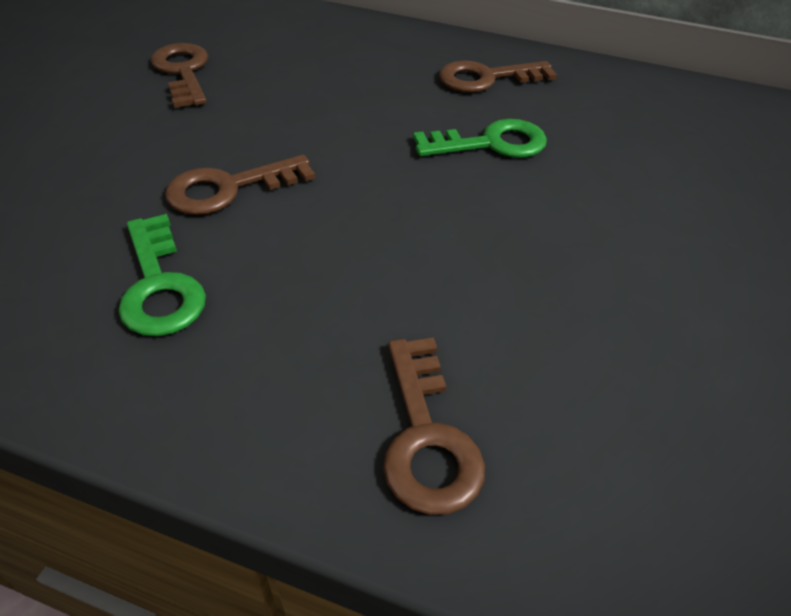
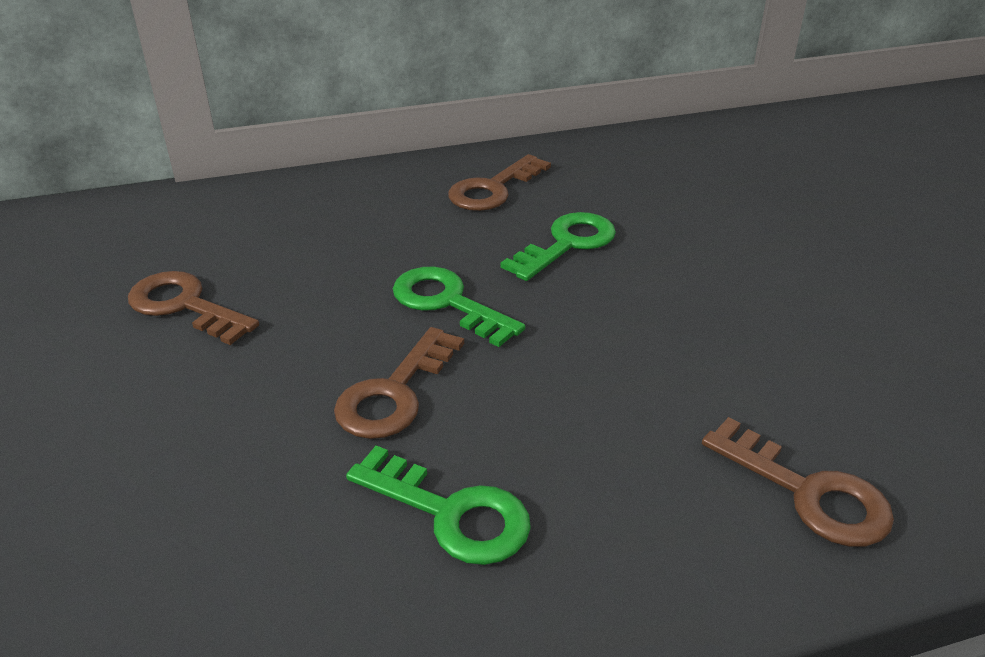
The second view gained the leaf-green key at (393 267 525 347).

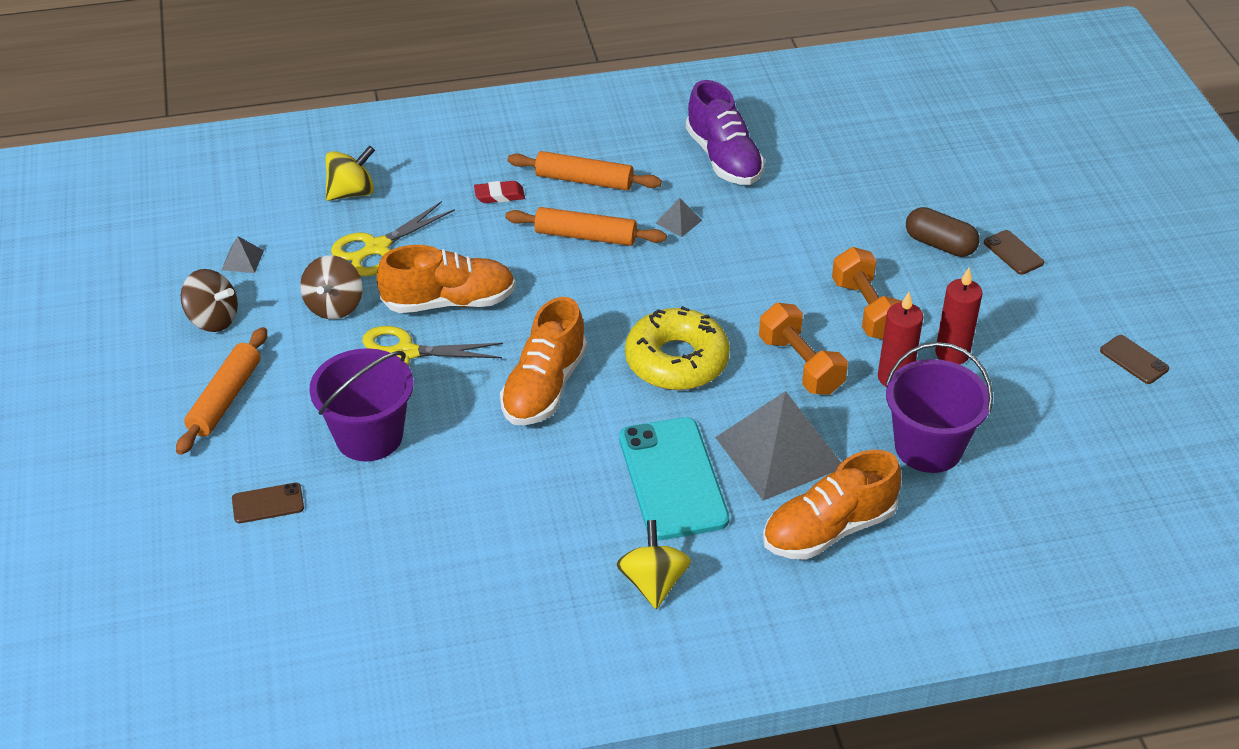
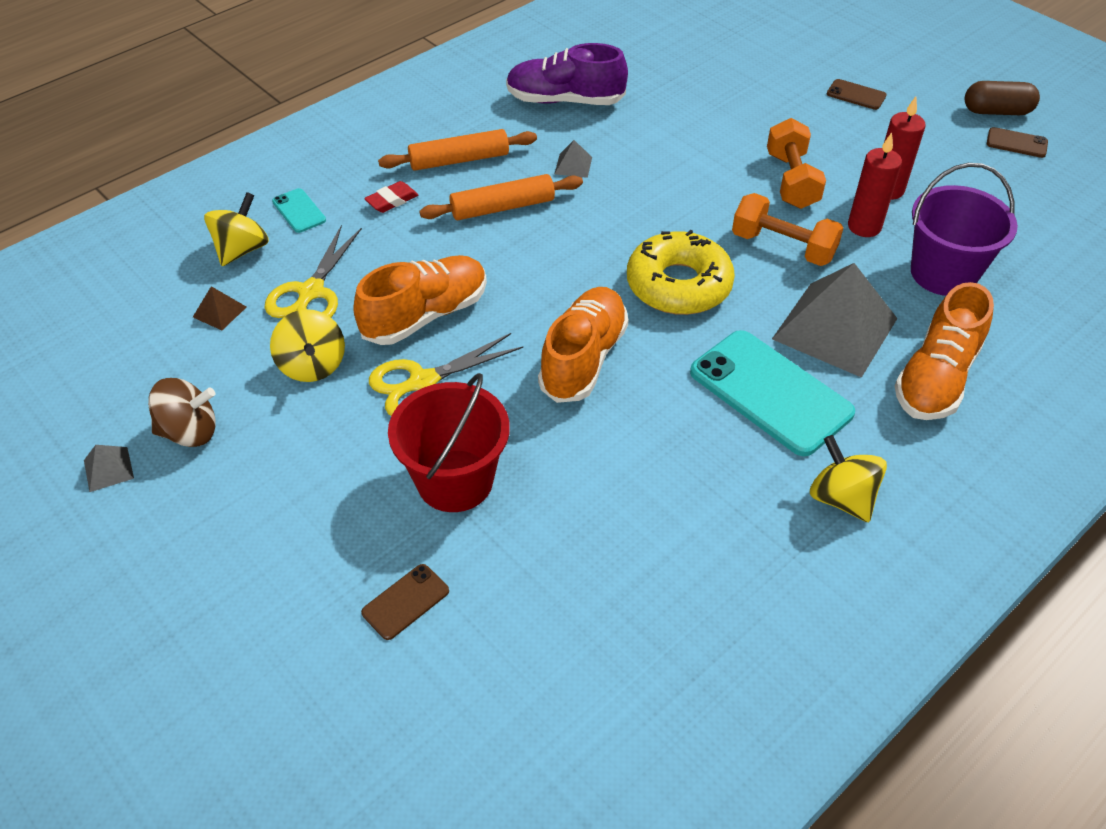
The grey solid pyramid ended up elsewhere, having gone from (222 236 264 273) to (84 445 134 492).
The second view gained the dark brown solid pyramid at (193 286 246 330).
What was the dark brown spinning top at (300 255 362 319) turned into the yellow spinning top at (270 309 345 382).
The second view gained the turquoise smartphone at (272 188 326 233).
What was the violet bucket at (309 348 413 461) turned into the scarlet bucket at (388 373 510 512).
The violet sneaker at (686 80 765 185) ended up facing another way, 150 degrees clockwise from before.
The bright orange sneaker at (500 297 587 425) ended up facing another way, 150 degrees counterclockwise from before.
The bright orange dumbbell at (832 247 902 340) ended up facing another way, 45 degrees clockwise from before.
The dark brown pill shape ended up elsewhere, having gone from (906 207 979 257) to (965 81 1040 115).
The second view lost the bright orange pastry roller at (176 327 267 455).

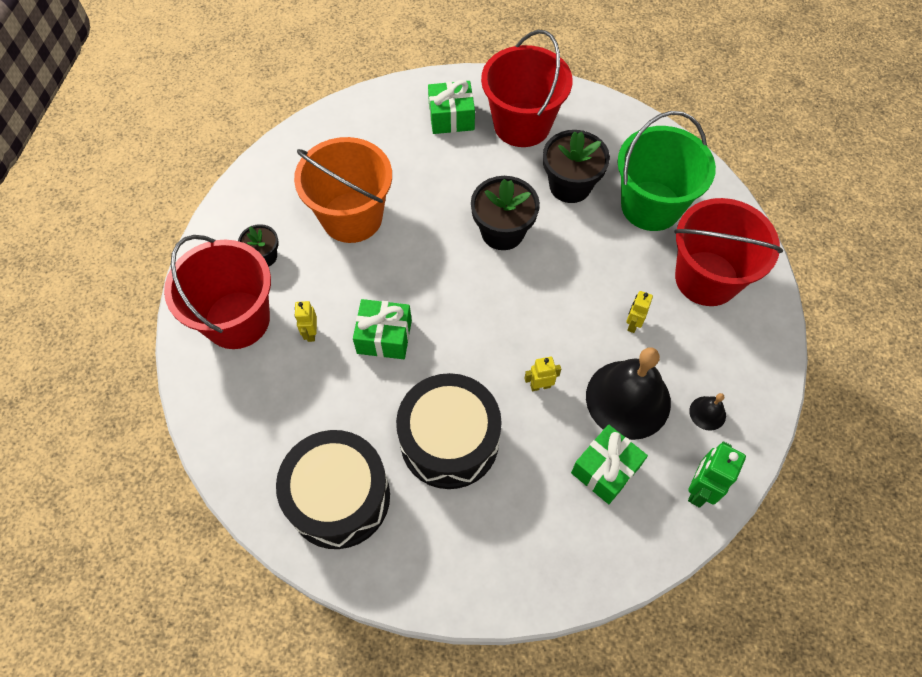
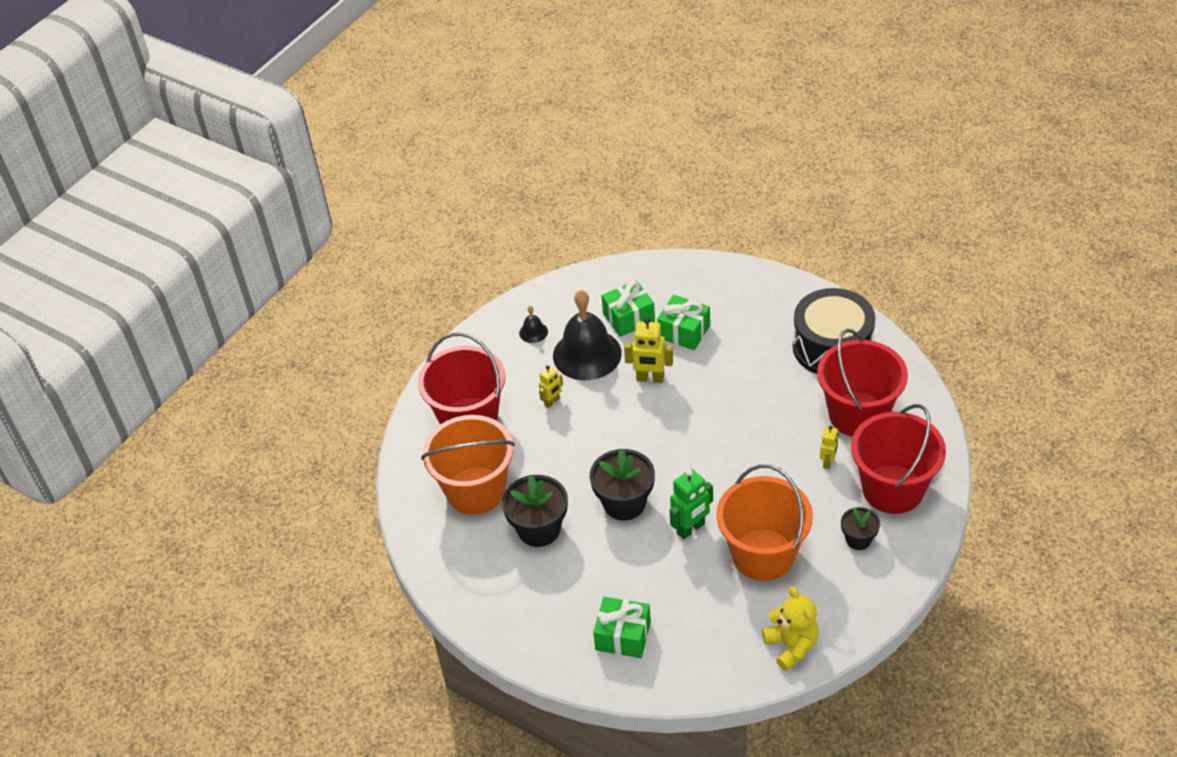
What was the leaf-green bucket at (618 111 716 231) turned into the bright orange bucket at (421 415 515 515).
The size of the yellow robot at (524 357 561 391) changed by a factor of 1.64.
The leaf-green gift ended up elsewhere, having gone from (353 299 412 359) to (657 295 710 350).
The leaf-green robot ended up elsewhere, having gone from (688 442 746 508) to (670 469 713 539).
The second view gained the yellow teddy bear at (762 586 819 671).
The scarlet bucket ended up elsewhere, having gone from (481 30 573 147) to (817 329 908 437).
The second view lost the ebony snare drum at (396 373 502 489).

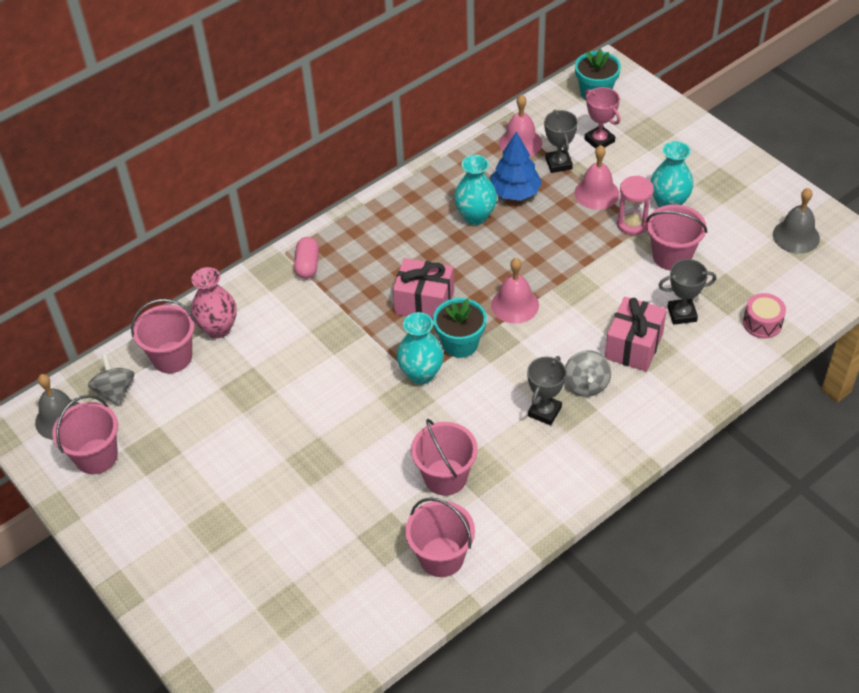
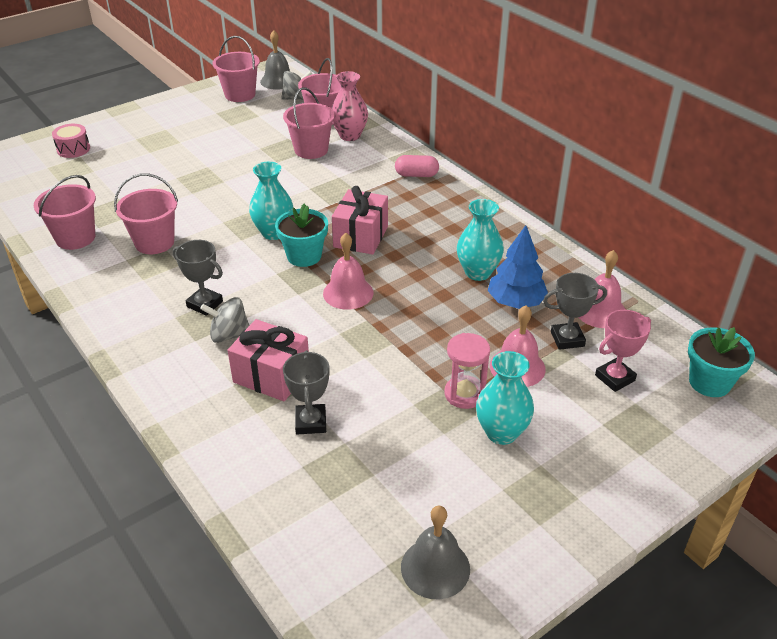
The pink snare drum ended up elsewhere, having gone from (743 293 786 339) to (52 124 90 158).
The pink bucket ended up elsewhere, having gone from (646 204 707 271) to (283 87 335 159).

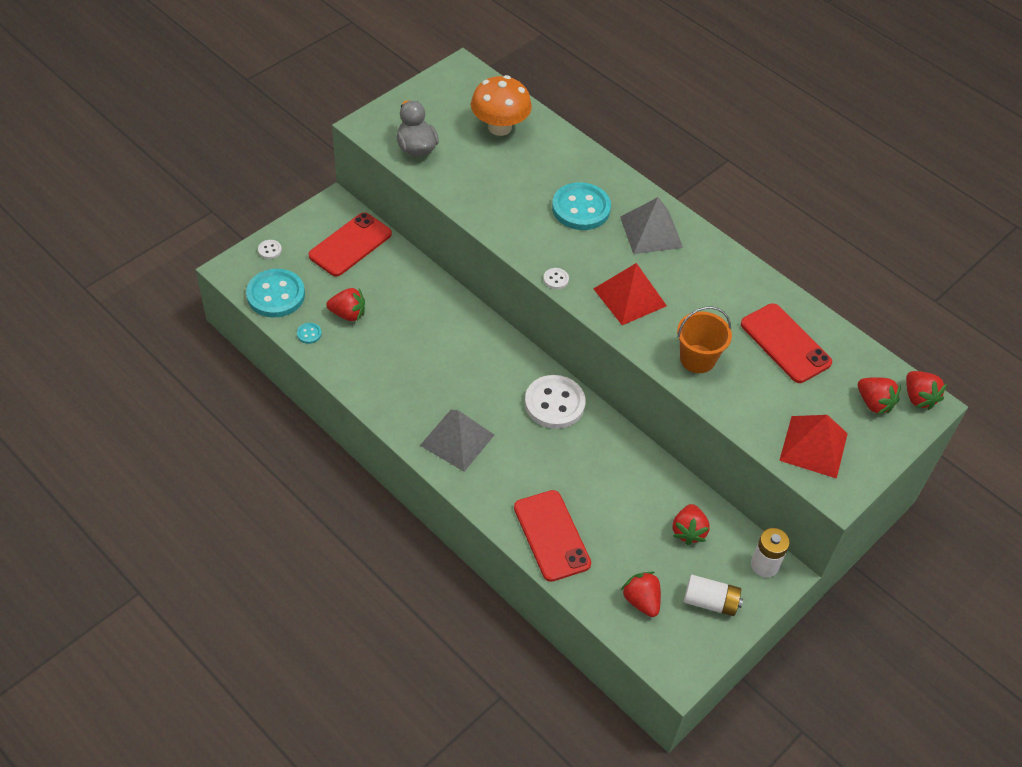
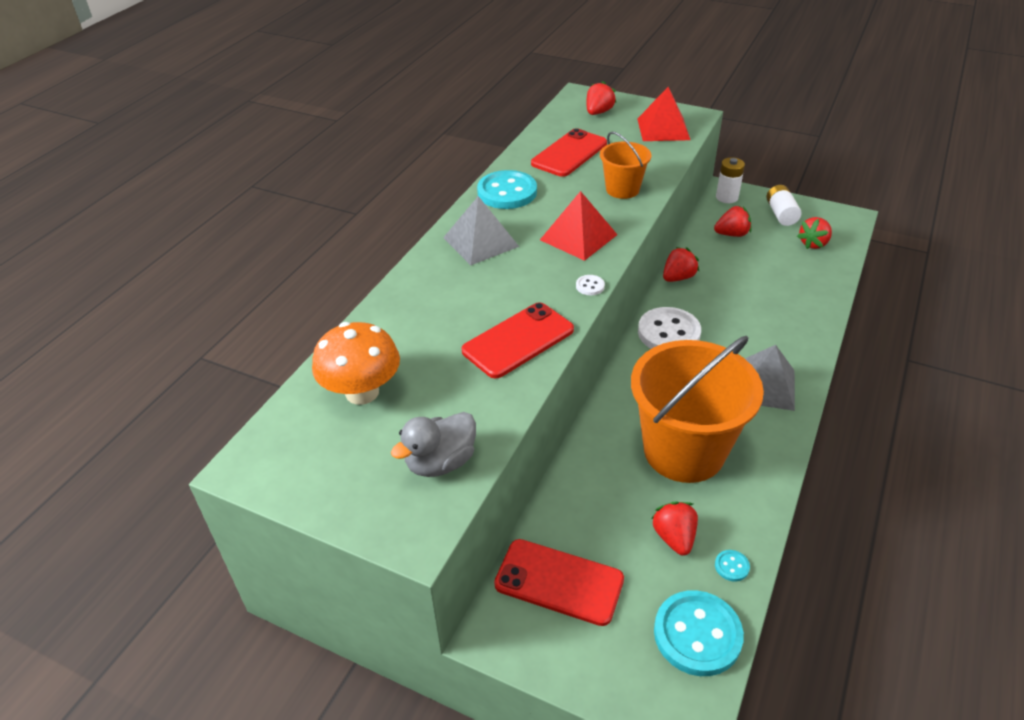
The scarlet smartphone ended up elsewhere, having gone from (514 490 591 582) to (461 302 574 378).
The turquoise sewing button ended up elsewhere, having gone from (552 182 611 230) to (477 170 537 209).
The second view gained the bright orange bucket at (631 336 764 483).
The scarlet berry ended up elsewhere, having gone from (906 371 947 410) to (663 247 699 282).
The second view lost the pure white sewing button at (258 240 282 259).

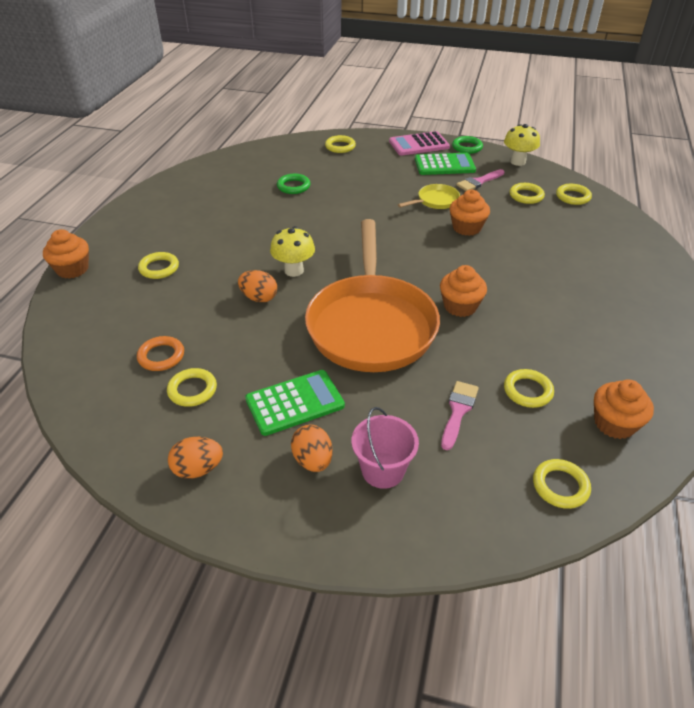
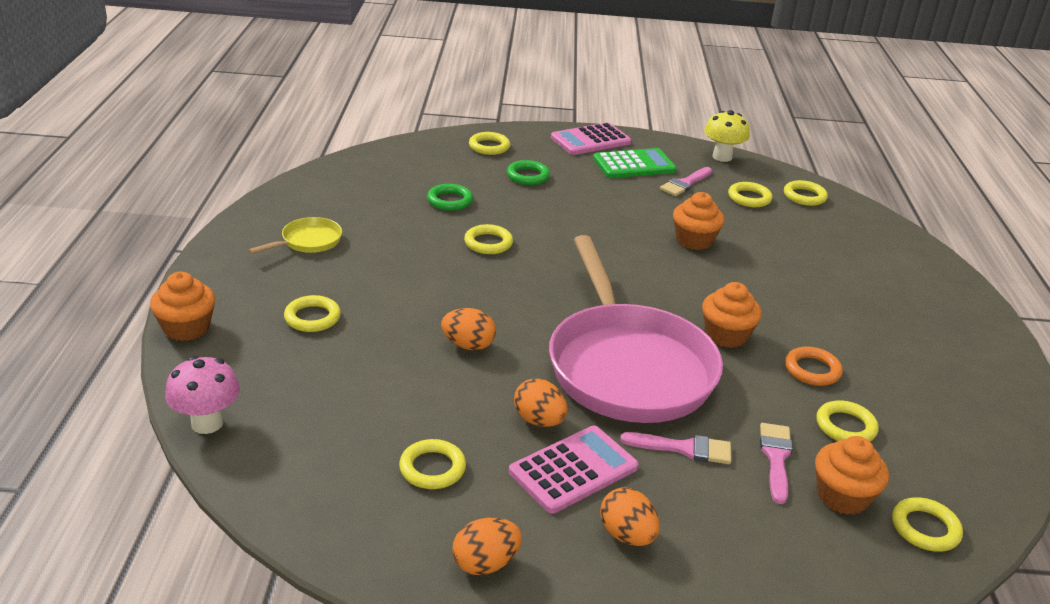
The second view gained the pink fungus at (165 356 240 434).
The yellow skillet ended up elsewhere, having gone from (398 184 460 209) to (248 217 342 254).
The second view gained the yellow hoop at (464 224 513 254).
The leaf-green hoop ended up elsewhere, having gone from (452 136 483 154) to (507 160 550 185).
What was the leaf-green adding machine at (245 370 345 436) turned into the pink adding machine at (509 426 639 514).
The second view gained the bright orange egg shape at (514 378 568 427).
What was the bright orange skillet at (305 219 440 372) turned into the pink skillet at (549 235 723 423).
The second view gained the pink brush at (620 432 731 464).
The bright orange hoop ended up elsewhere, having gone from (137 336 184 371) to (785 347 843 386).
The bright orange fairy cake ended up elsewhere, having gone from (594 380 654 439) to (815 436 889 515).
The second view lost the yellow fungus at (270 226 315 277).
The second view lost the pink bucket at (352 407 419 489).

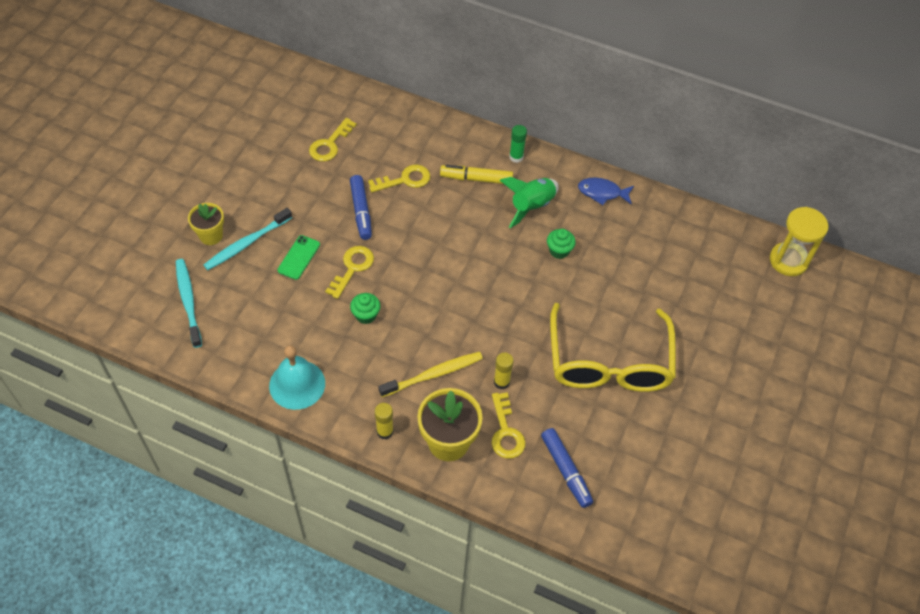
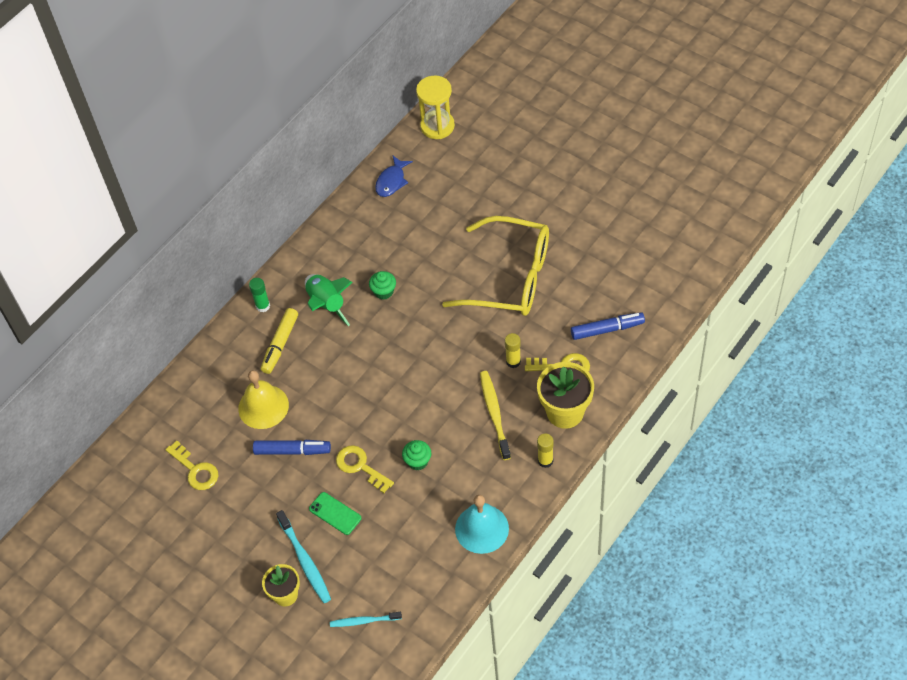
Where the yellow key stood at (368 165 430 192), the yellow hand bell came to stand at (238 370 289 429).
The size of the turquoise dental brush at (176 259 202 348) changed by a factor of 0.65.
The royal blue fish figure ended up elsewhere, having gone from (578 178 634 205) to (375 156 413 197).

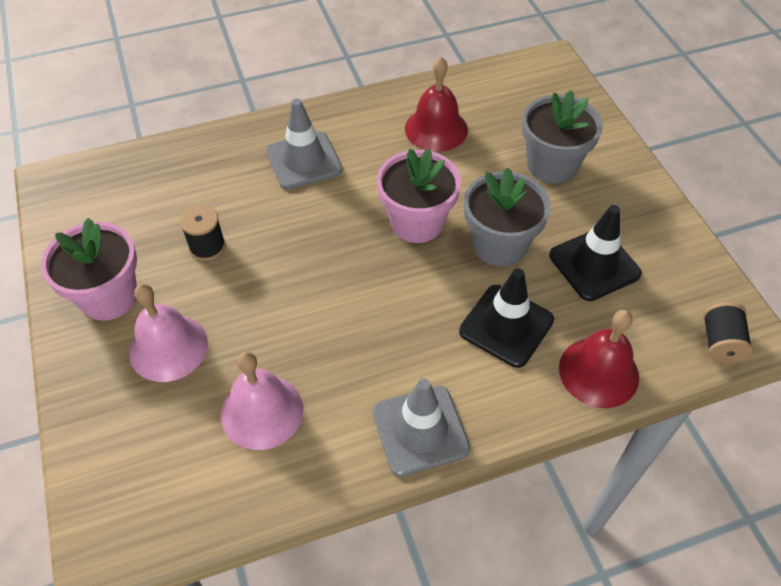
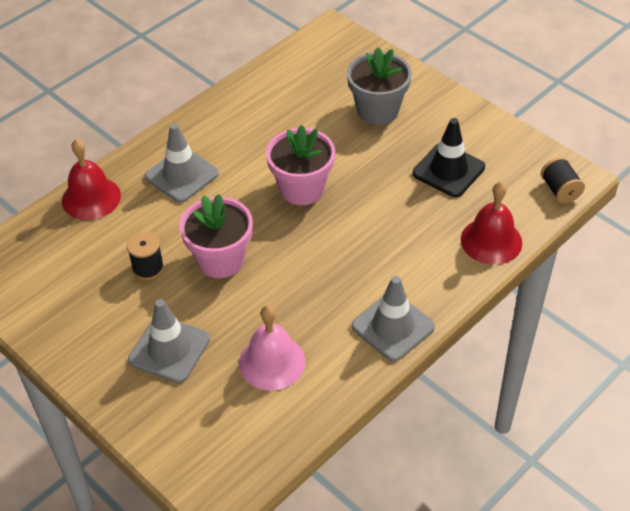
The scarlet hand bell ended up elsewhere, having gone from (405 57 468 152) to (62 139 121 220).
Where the pink hand bell stood at (129 284 208 382), the grey road cone came to stand at (128 299 210 383).
The pink flower pot ended up elsewhere, having gone from (41 218 137 321) to (179 194 253 278).
The second view lost the ebony road cone at (459 268 554 368).
The second view lost the grey flower pot at (464 167 551 266).

